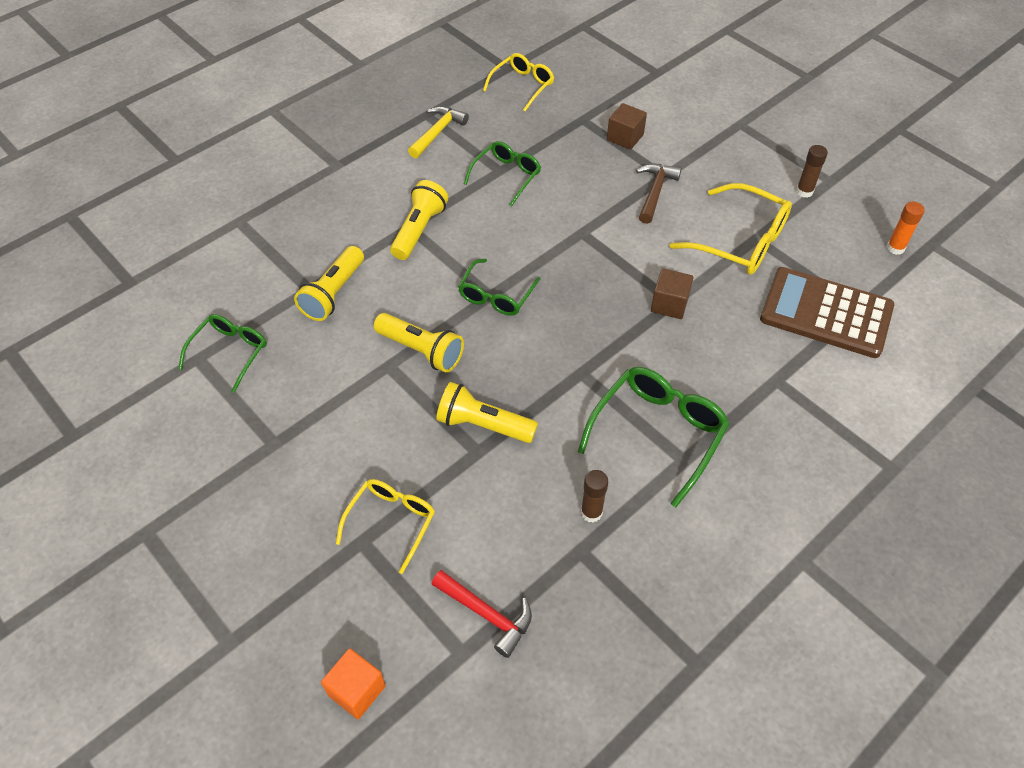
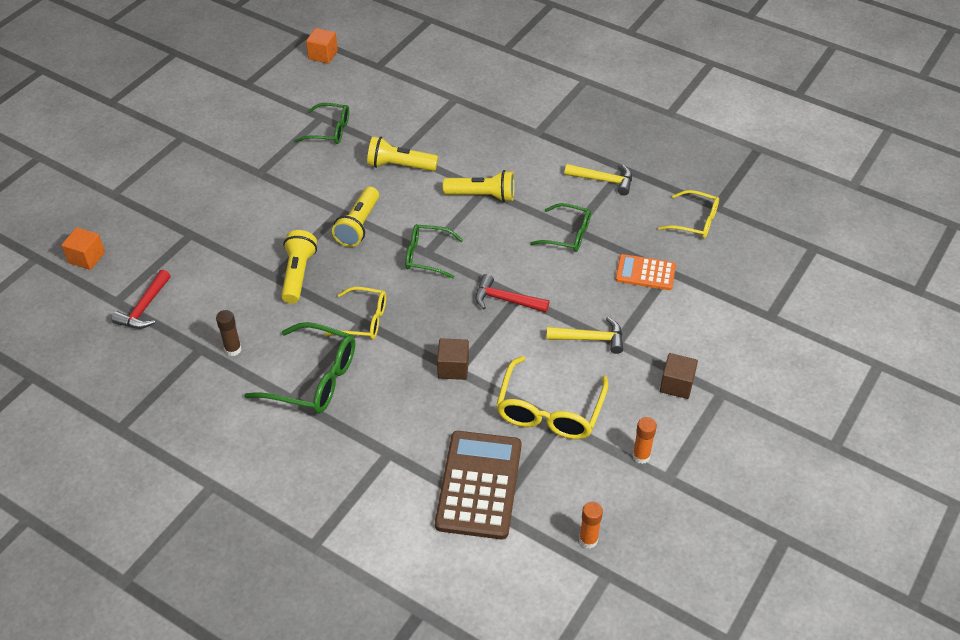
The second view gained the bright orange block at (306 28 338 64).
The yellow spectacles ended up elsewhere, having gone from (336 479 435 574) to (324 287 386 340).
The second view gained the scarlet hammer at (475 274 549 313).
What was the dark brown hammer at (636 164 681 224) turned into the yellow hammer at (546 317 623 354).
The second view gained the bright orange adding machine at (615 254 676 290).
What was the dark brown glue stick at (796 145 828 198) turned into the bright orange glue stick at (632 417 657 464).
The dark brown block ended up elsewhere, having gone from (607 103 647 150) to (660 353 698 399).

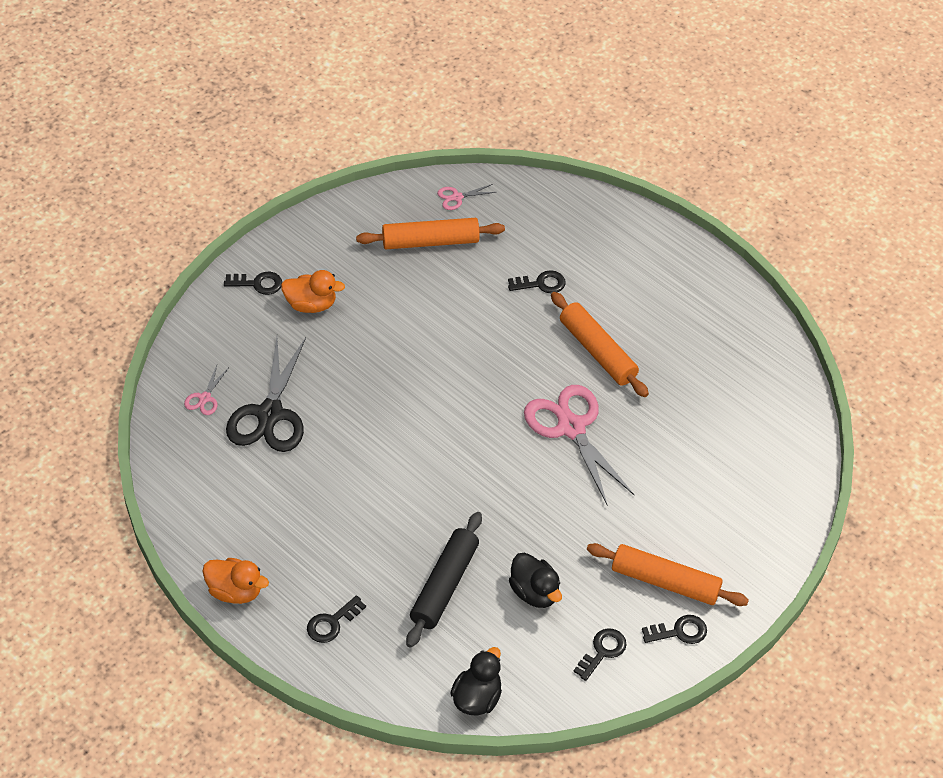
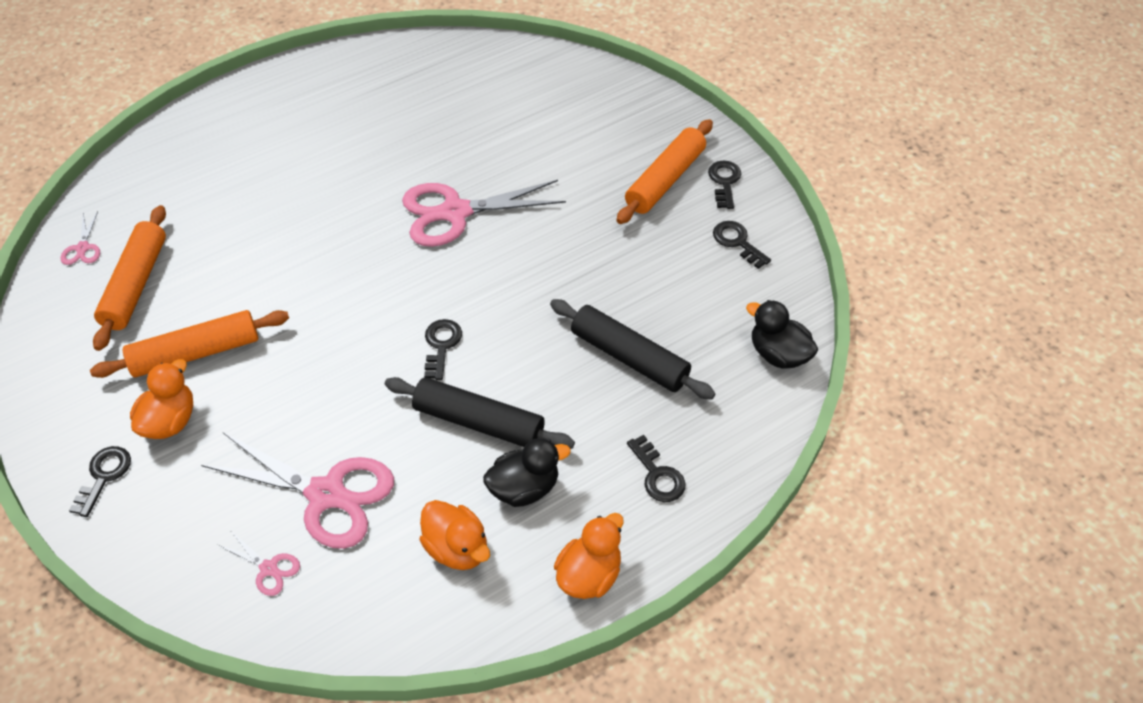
The bright orange pastry roller ended up elsewhere, having gone from (551 292 649 397) to (90 310 289 378).
What was the ebony shears at (226 337 306 452) turned into the pink shears at (201 433 394 549).
The second view gained the ebony pastry roller at (385 377 575 449).
The second view gained the bright orange duck at (420 500 490 570).
The ebony key ended up elsewhere, having gone from (508 270 566 293) to (424 319 462 380).
The ebony duck ended up elsewhere, having gone from (509 553 562 608) to (483 438 571 507).

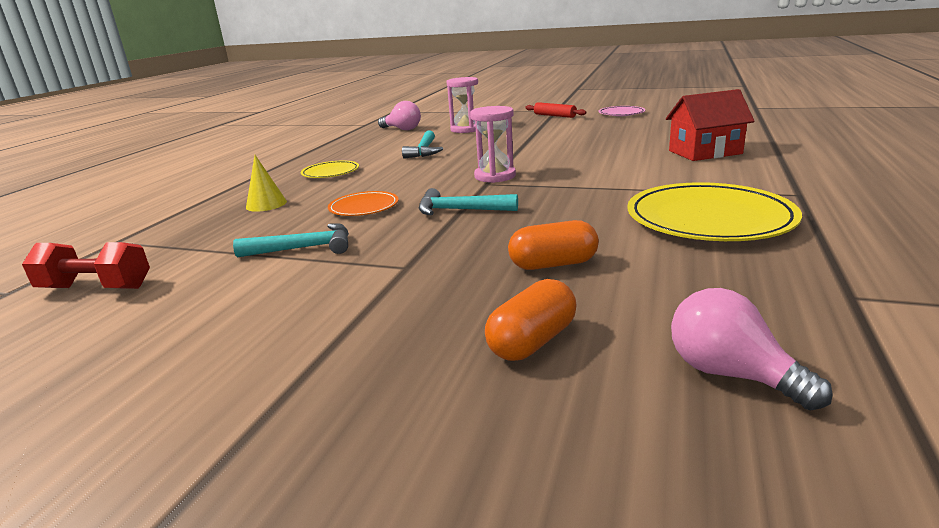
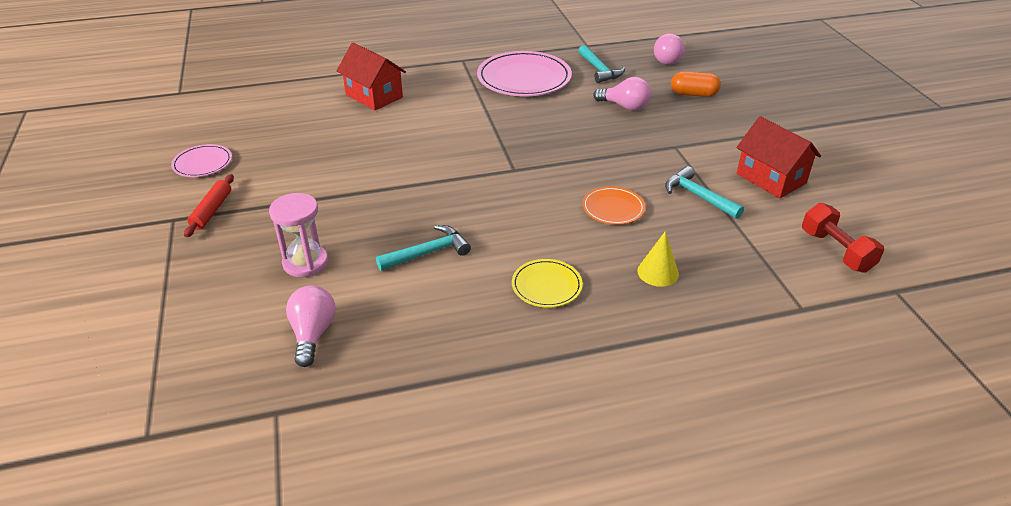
What was the yellow plate at (627 182 802 241) turned into the pink plate at (477 51 572 96).
The turquoise hammer ended up elsewhere, having gone from (419 188 518 215) to (578 45 625 83).
Where the bright orange pill shape stood at (508 220 599 270), the pink lightbulb came to stand at (593 77 651 111).
The second view gained the scarlet toy house at (736 116 821 198).
The second view lost the pink sand timer at (470 106 516 183).

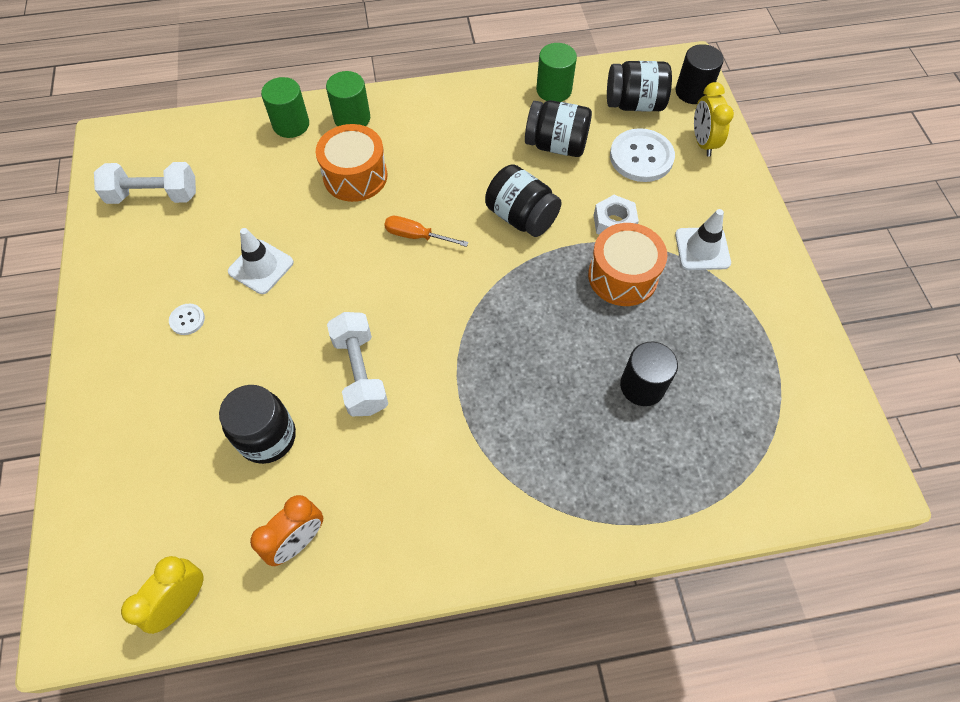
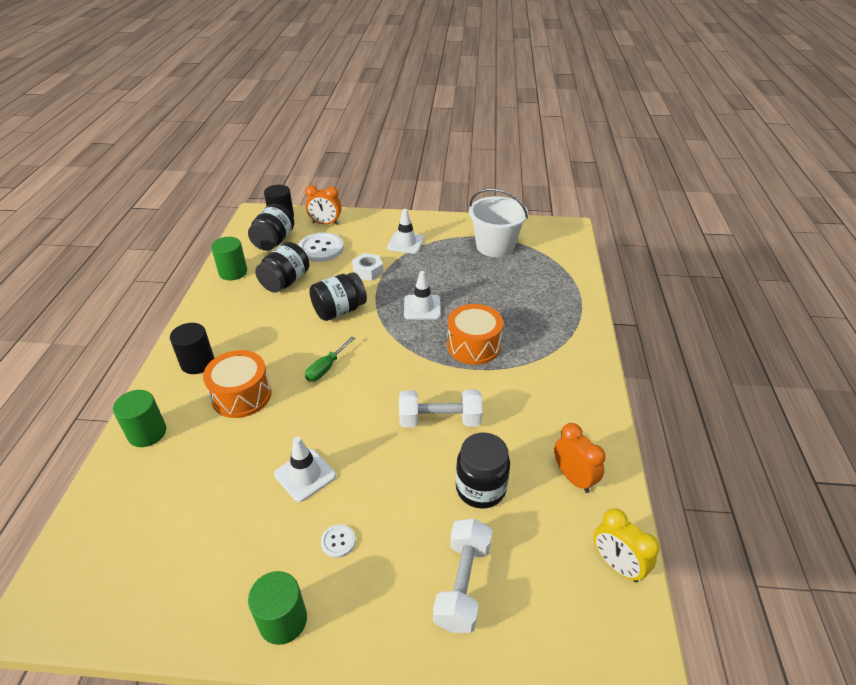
The ebony cylinder shape ended up elsewhere, having gone from (620 342 678 406) to (170 323 214 374).
The leaf-green cylinder shape ended up elsewhere, having gone from (326 71 370 126) to (248 571 307 645).
What was the yellow bedside clock at (694 82 734 157) turned into the bright orange bedside clock at (305 185 341 225).
What was the bright orange flat screwdriver at (384 216 468 247) turned into the leaf-green flat screwdriver at (305 336 355 382).
The second view gained the pure white road cone at (404 271 441 320).
The pure white dumbbell ended up elsewhere, having gone from (94 162 196 204) to (433 519 492 633).
The bright orange snare drum ended up elsewhere, having gone from (588 223 667 306) to (447 304 503 365).
The second view gained the pure white bucket at (469 188 528 257).

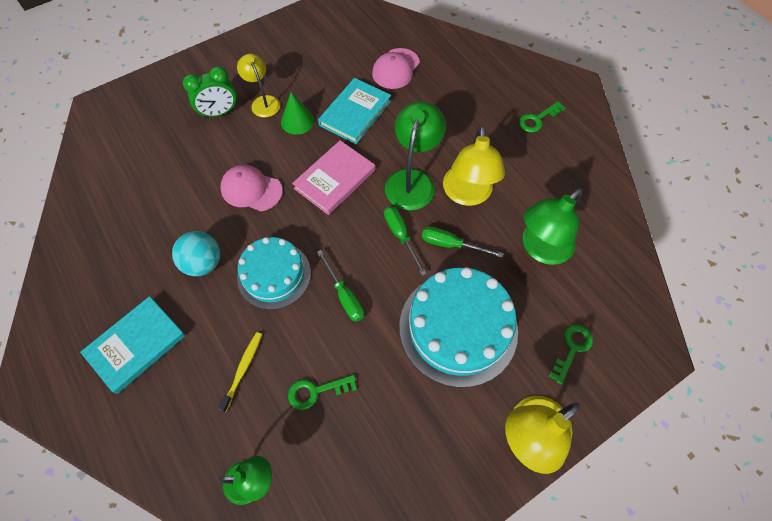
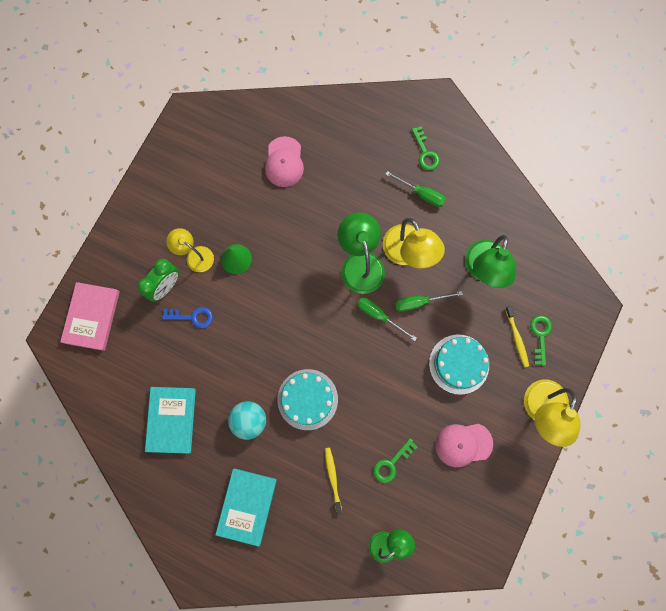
The pink hardcover ended up elsewhere, having gone from (292 140 375 215) to (60 282 120 351).
The turquoise hardcover ended up elsewhere, having gone from (318 78 391 144) to (145 387 196 454).
The second view gained the royal blue key at (162 307 213 328).
The leaf-green flat screwdriver ended up elsewhere, having gone from (317 250 364 322) to (385 171 446 207).
The leaf-green key at (519 101 566 132) ended up facing another way, 45 degrees counterclockwise from before.
The size of the turquoise gateau at (399 267 518 387) changed by a factor of 0.65.
The pink baseball cap ended up elsewhere, having gone from (220 165 283 211) to (435 424 493 467).
The second view gained the yellow dental brush at (505 306 529 367).

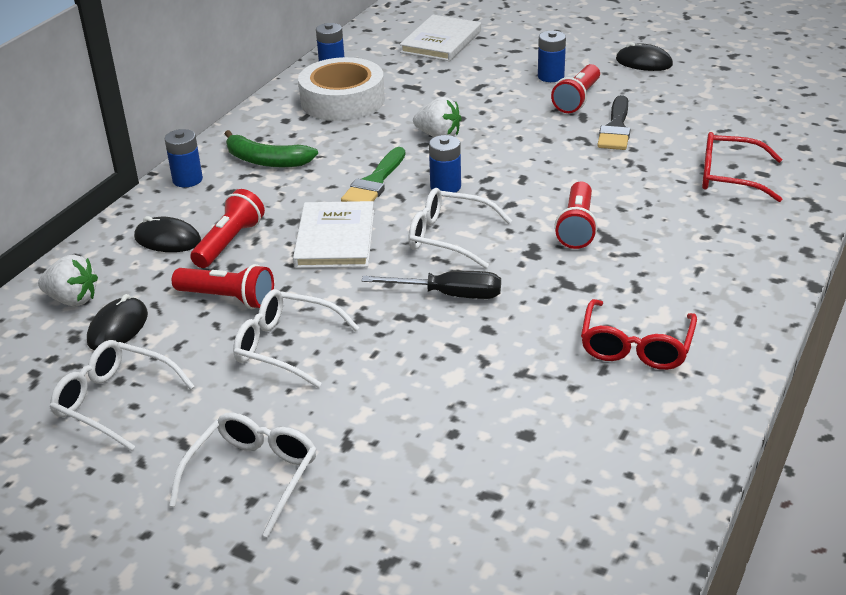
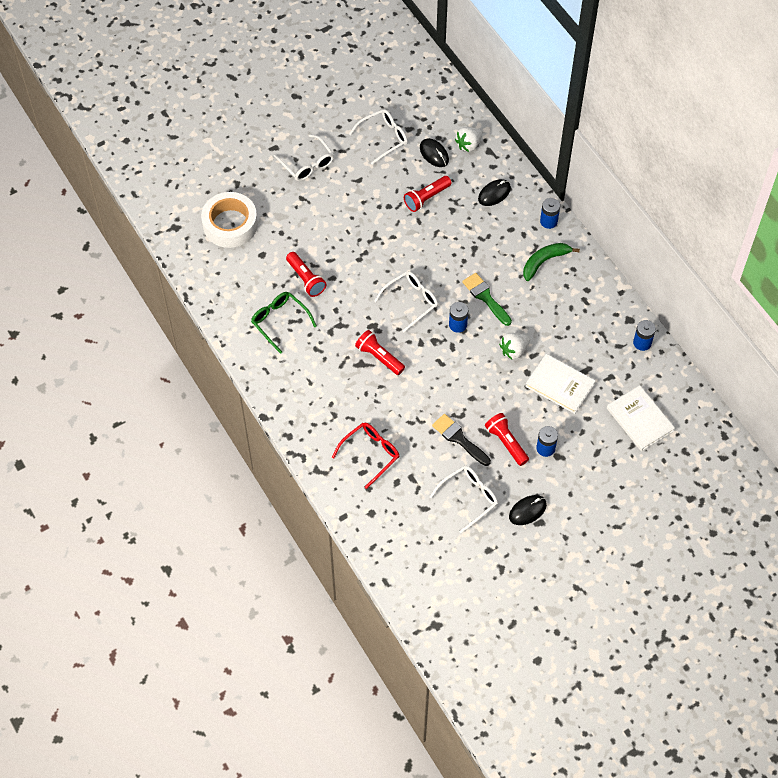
The pure white tape ended up elsewhere, having gone from (298 57 385 121) to (201 192 258 248).
What was the scarlet spectacles at (581 299 697 370) turned into the leaf-green spectacles at (251 292 317 354).
The scarlet flashlight ended up elsewhere, having gone from (190 189 265 268) to (286 252 327 297).
The pure white spectacles ended up elsewhere, having gone from (233 289 360 388) to (430 466 498 533).
The pure white hardcover ended up elsewhere, having gone from (293 201 374 268) to (525 354 595 414).
The second view lost the ebony flat screwdriver at (361 271 501 299).

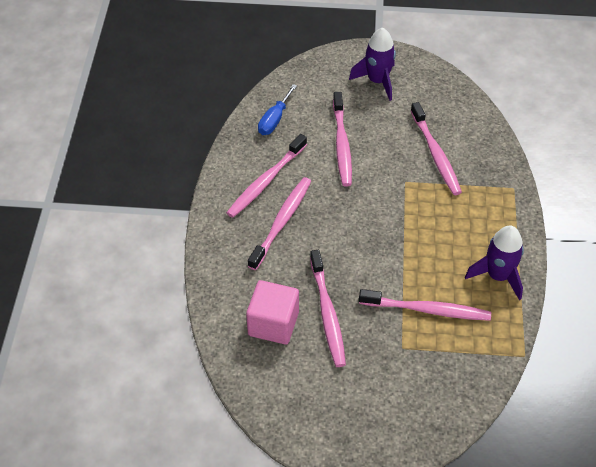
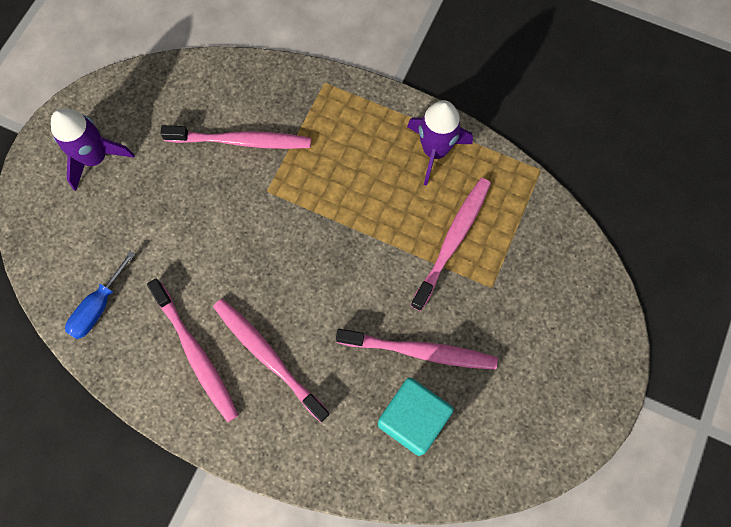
The royal blue flat screwdriver at (258 84 297 135) ended up facing another way, 75 degrees clockwise from before.
What was the pink block at (246 280 299 344) turned into the turquoise block at (378 377 454 456).
The second view lost the pink dental brush at (333 92 352 187).

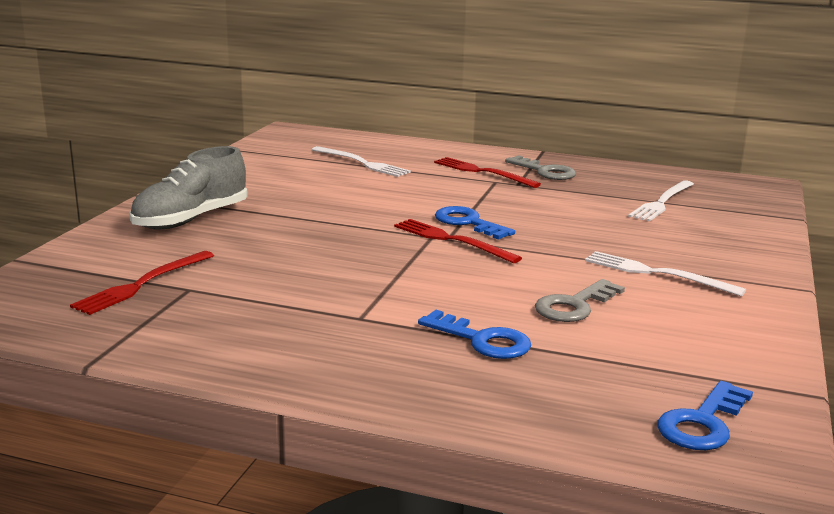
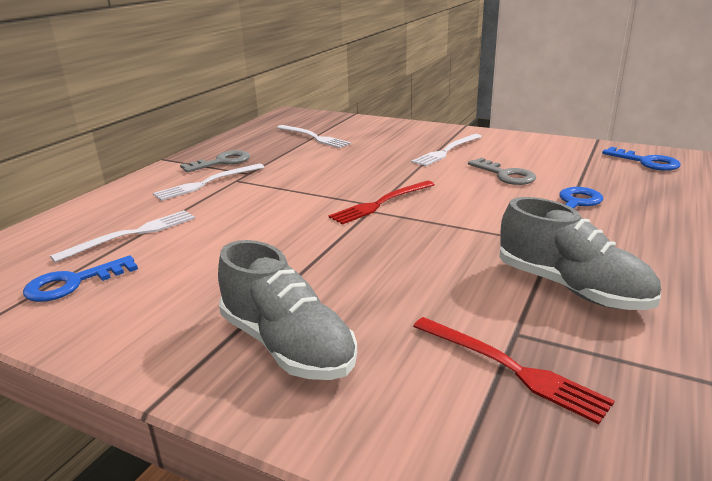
The royal blue key ended up elsewhere, having gone from (435 206 515 239) to (23 256 138 302).
What was the scarlet dinner fork at (434 157 541 188) turned into the pure white dinner fork at (153 164 264 201).
The second view gained the grey sneaker at (499 197 661 310).

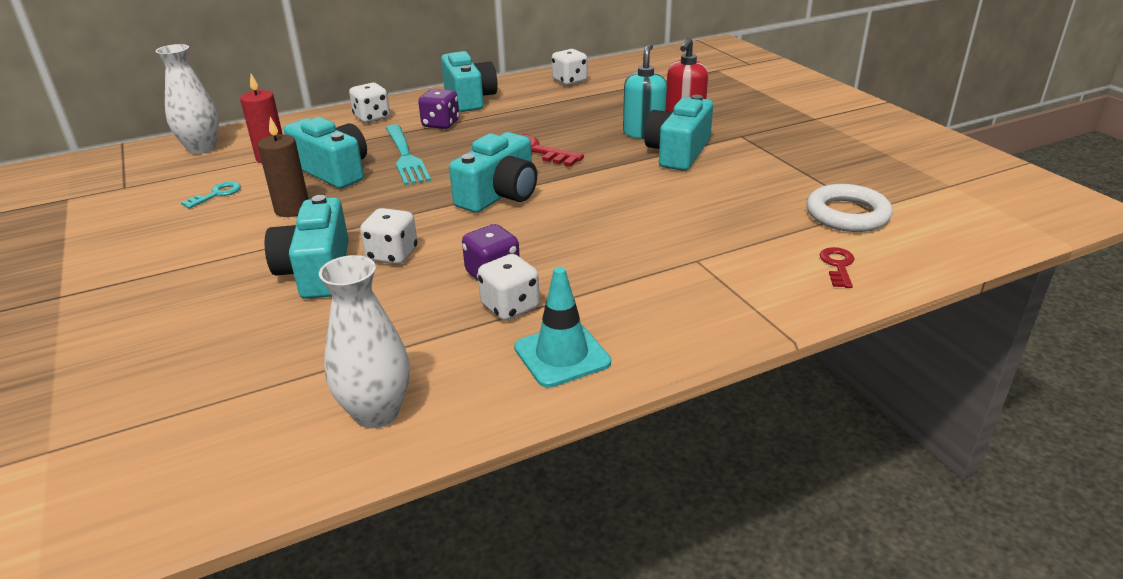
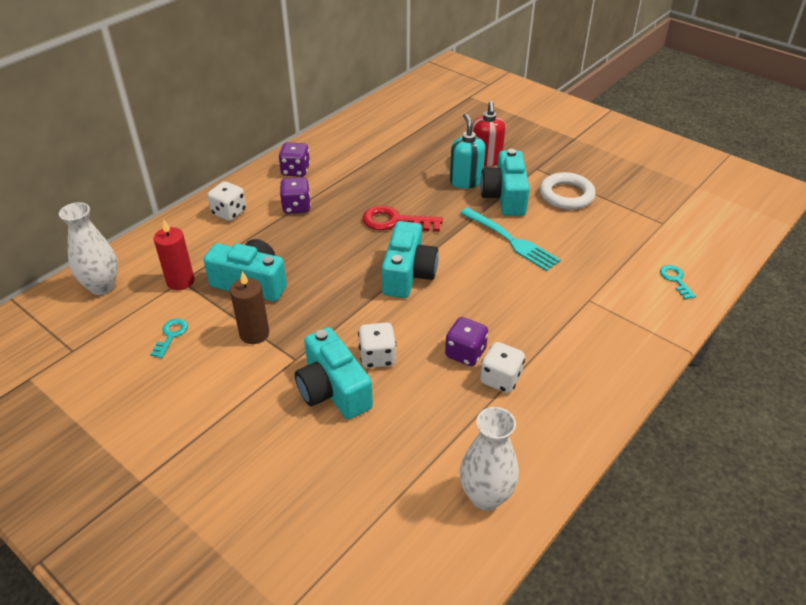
Where the turquoise camera stood at (441 51 498 112), the violet die came to stand at (278 142 310 177).
The turquoise dinner fork ended up elsewhere, having gone from (386 124 431 185) to (460 207 561 271).
The pure white hoop ended up elsewhere, having gone from (806 184 893 232) to (540 172 596 210).
What was the scarlet key at (820 247 855 288) turned into the turquoise key at (660 265 696 299).
The second view lost the turquoise road cone at (514 267 611 388).
The second view lost the pure white die at (552 49 588 86).

